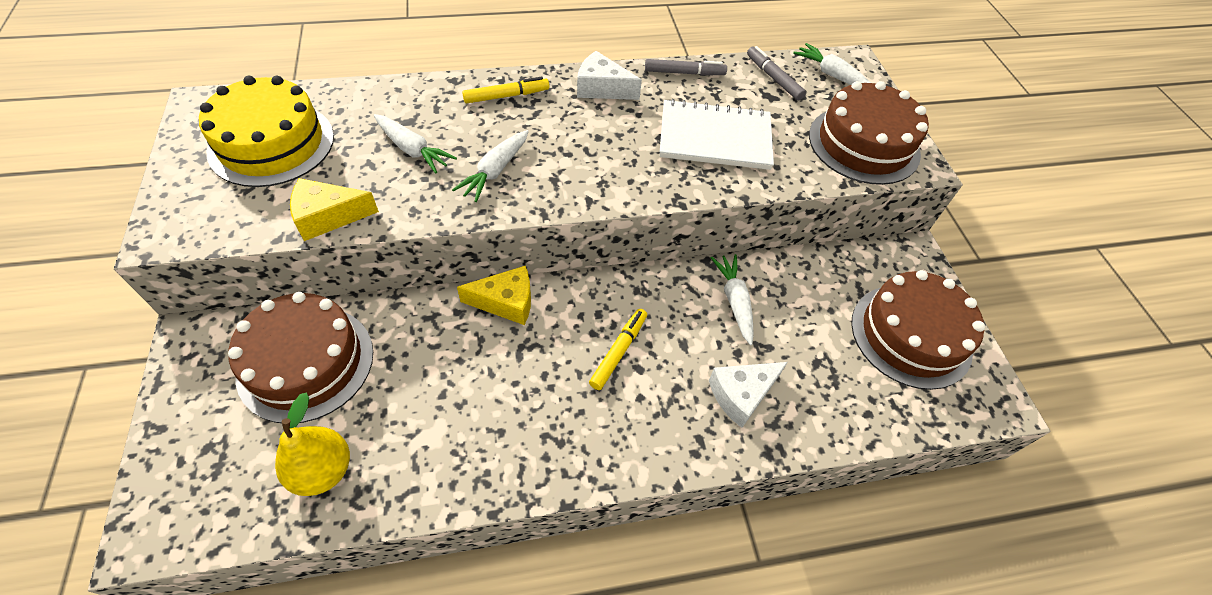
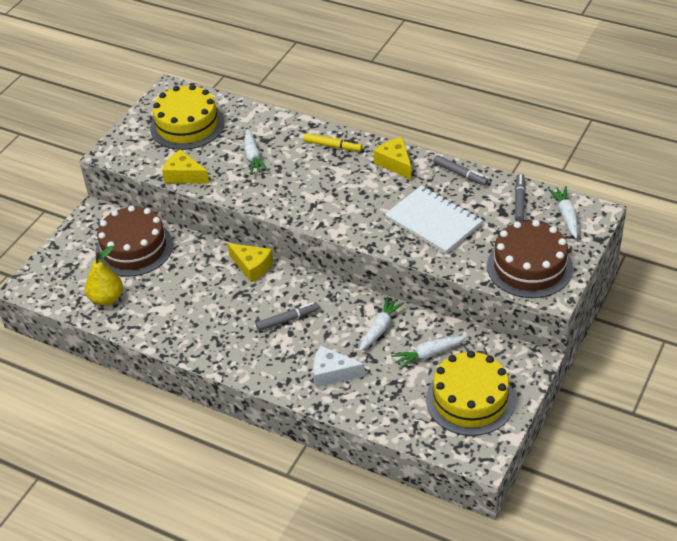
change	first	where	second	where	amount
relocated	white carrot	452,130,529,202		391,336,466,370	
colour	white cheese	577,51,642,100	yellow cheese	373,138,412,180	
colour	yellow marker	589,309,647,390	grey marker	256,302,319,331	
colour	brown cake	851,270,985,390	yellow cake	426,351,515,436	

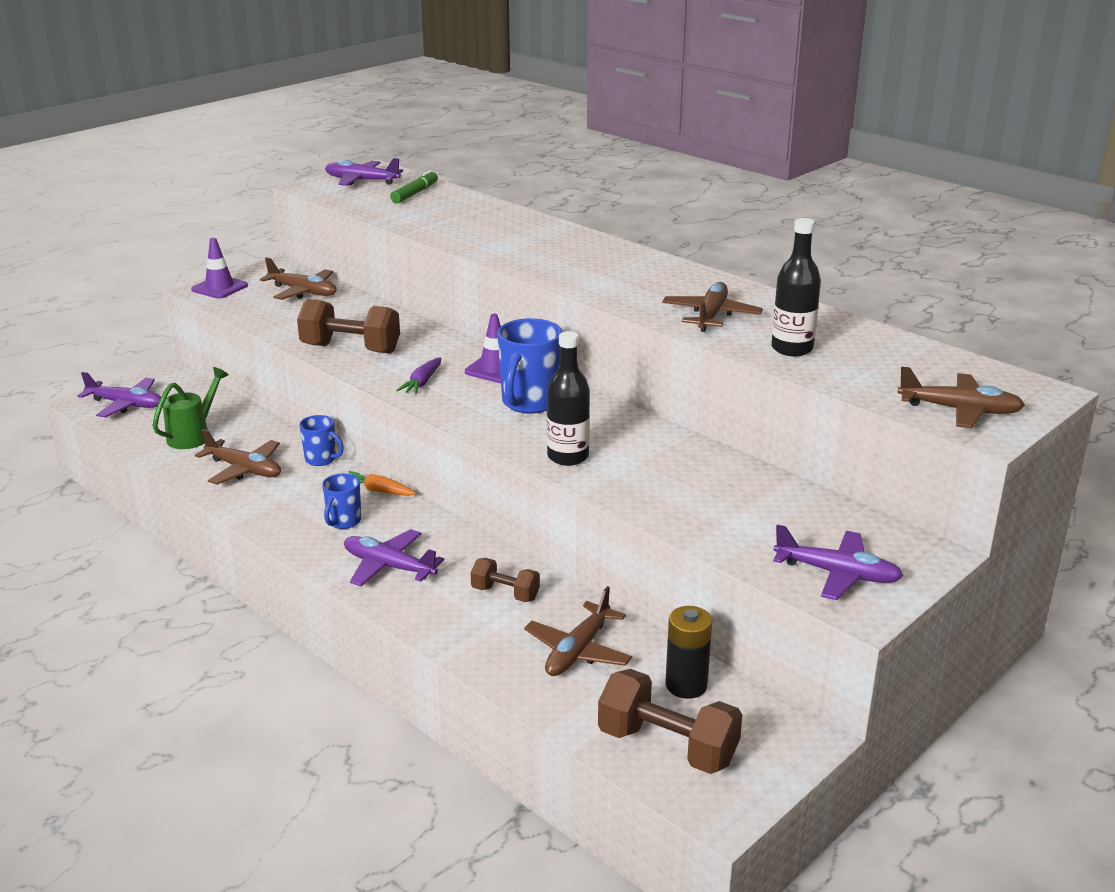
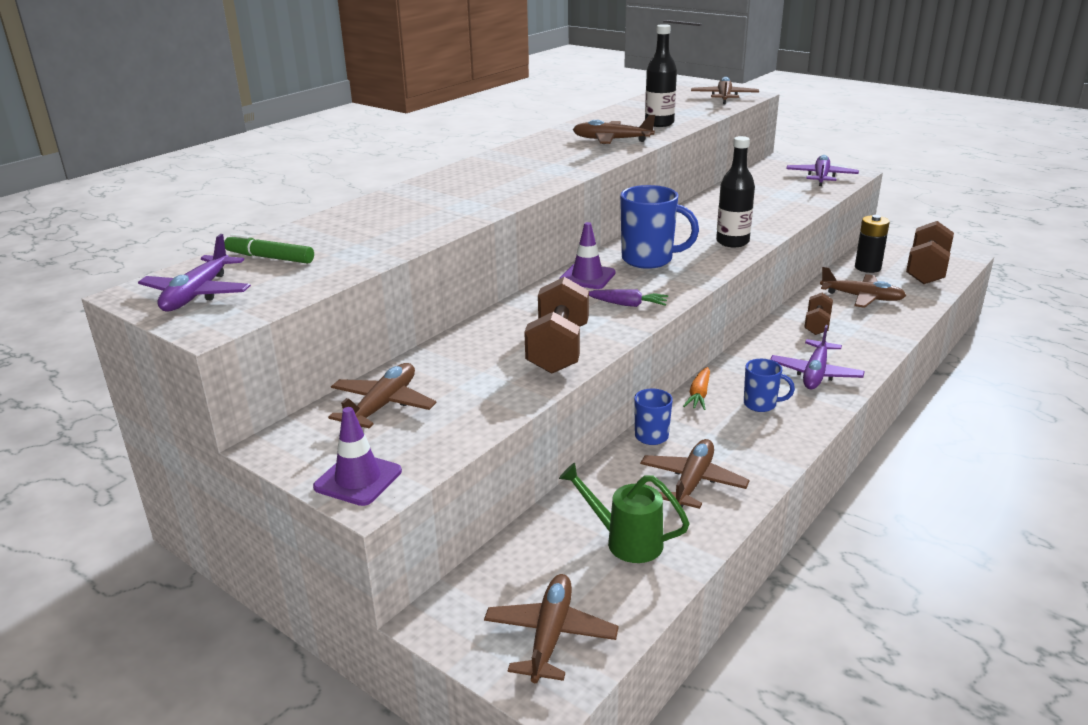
change	first	where	second	where	amount
colour	purple plane	77,372,161,418	brown plane	484,574,619,683	

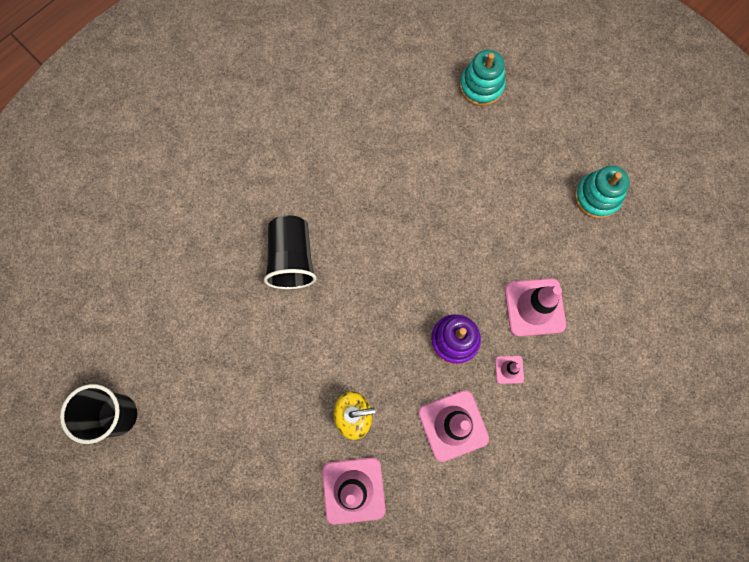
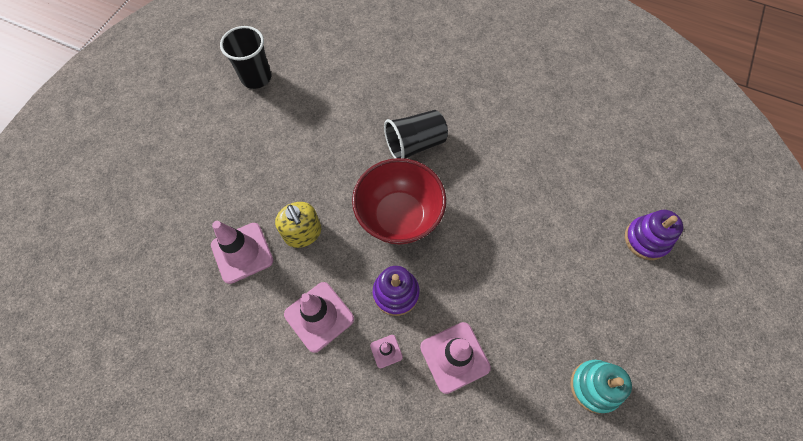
change	first	where	second	where	amount
appeared			red bowl	352,158,446,244	
colour	turquoise stacking toy	460,50,506,106	purple stacking toy	625,210,683,260	

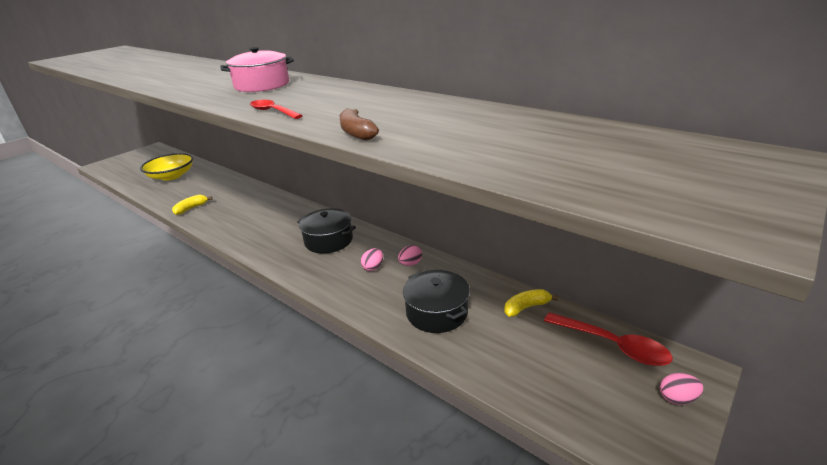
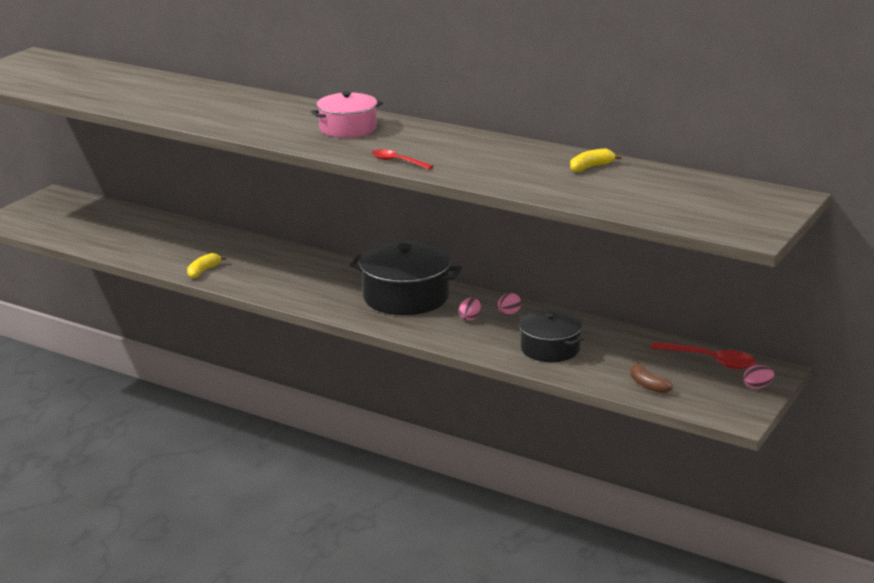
change	first	where	second	where	amount
missing	yellow bowl	140,153,193,181			
relocated	brown banana	340,108,379,141		630,361,673,394	
relocated	yellow banana	504,289,559,317		570,148,622,172	
size	black pot	297,208,356,253		350,241,461,315	x1.55

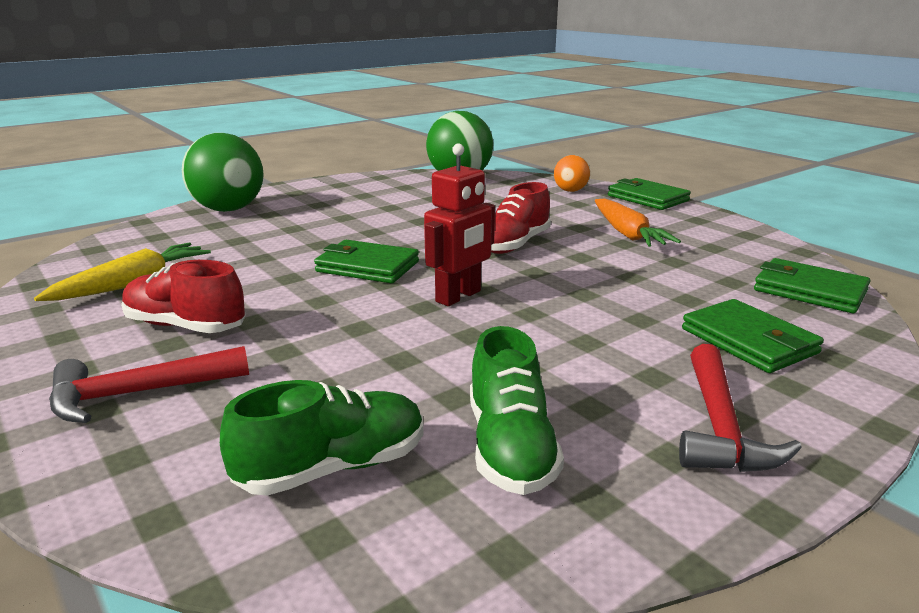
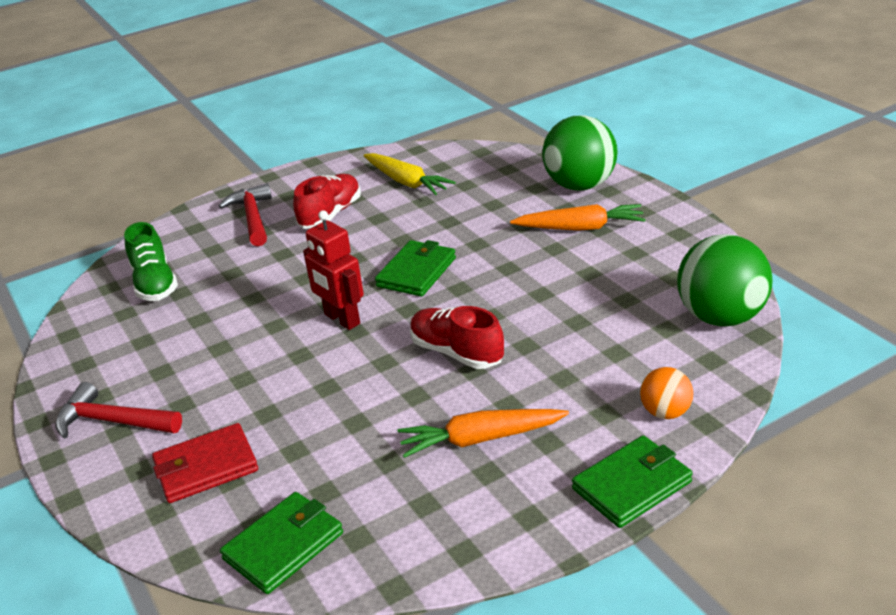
change	first	where	second	where	amount
missing	green shoe	470,326,564,495			
appeared			orange carrot	510,204,646,231	
colour	green wallet	682,299,824,373	red wallet	152,423,258,503	

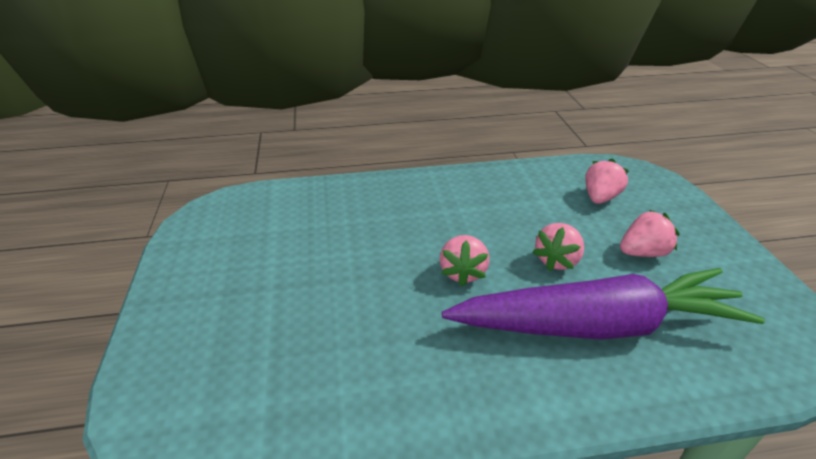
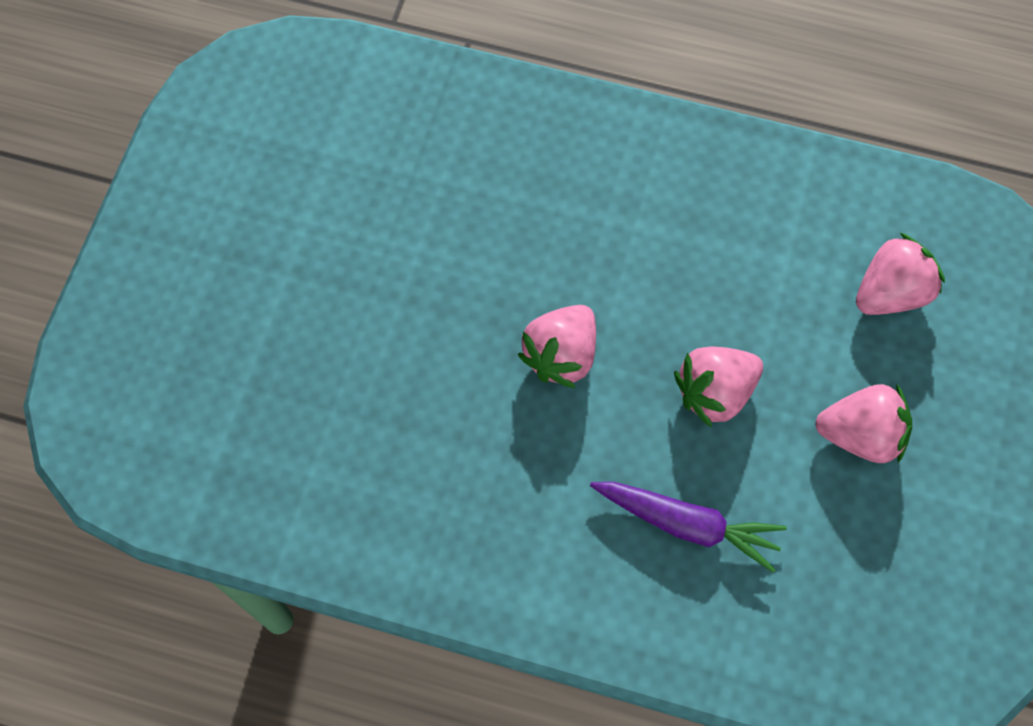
change	first	where	second	where	amount
size	purple carrot	442,268,765,340		590,482,787,572	x0.45

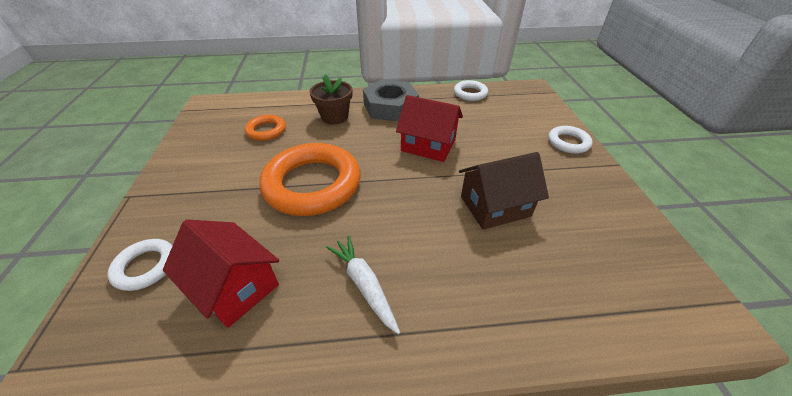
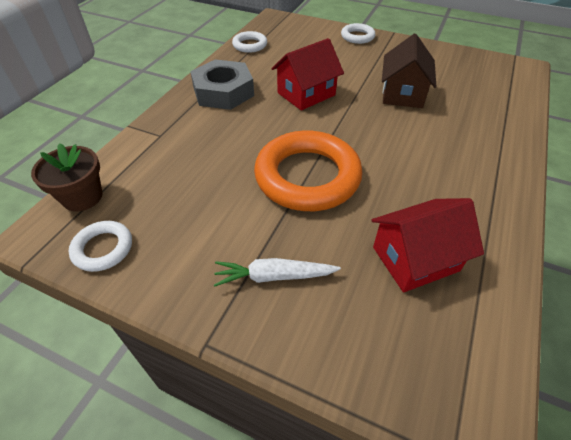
change	first	where	second	where	amount
missing	orange ring	245,115,286,141			
relocated	white ring	107,239,173,291		69,221,132,272	
relocated	brown flower pot	310,75,353,124		31,143,103,211	
relocated	white carrot	326,236,400,334		214,258,341,287	

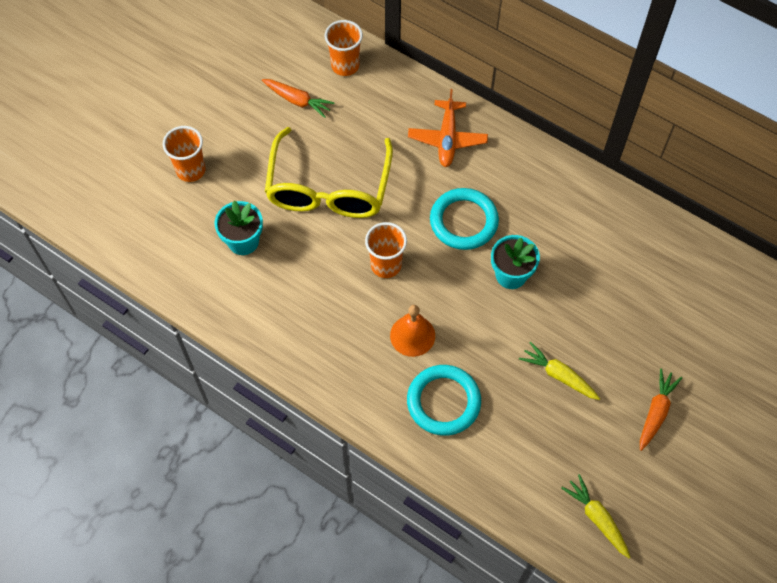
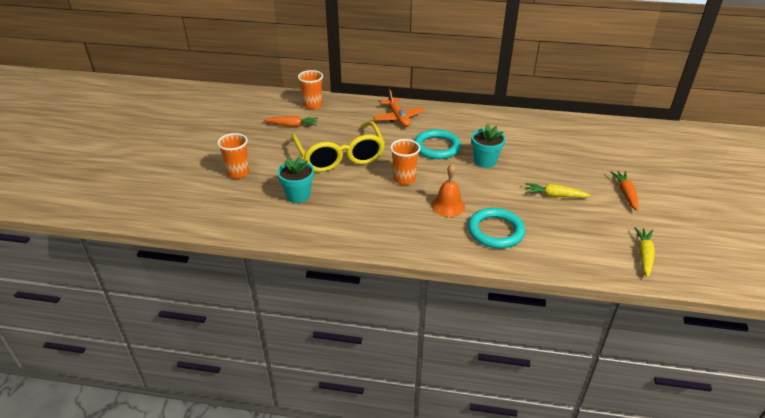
change	first	where	second	where	amount
spun	yellow carrot	561,474,630,558		634,227,655,277	75 degrees clockwise

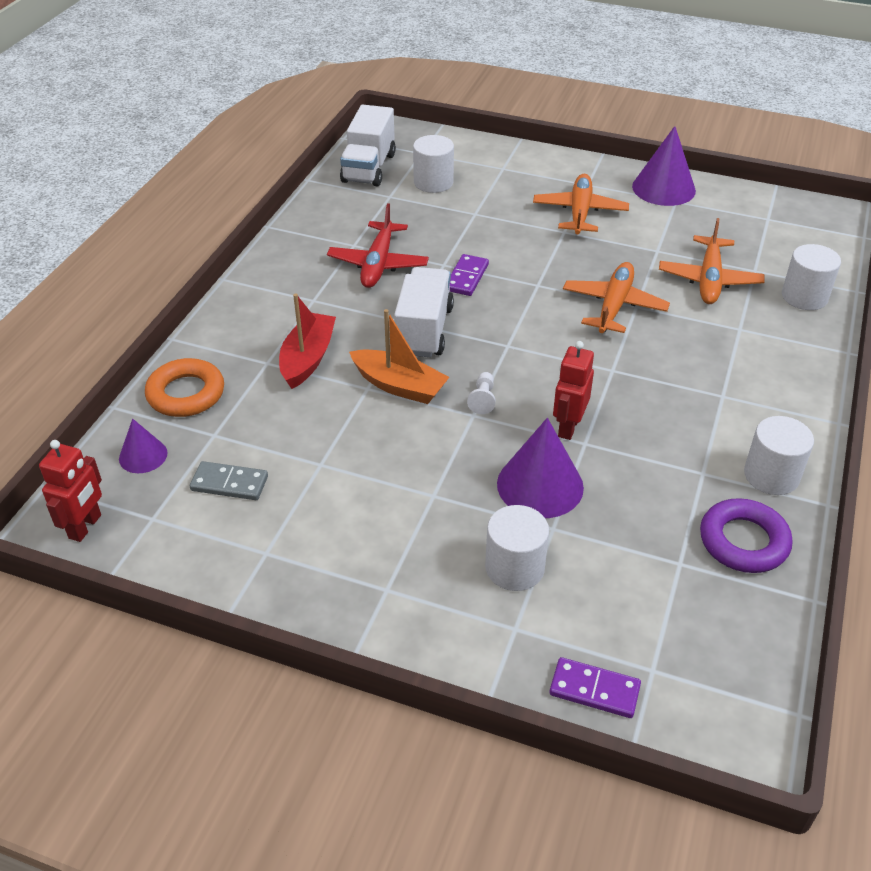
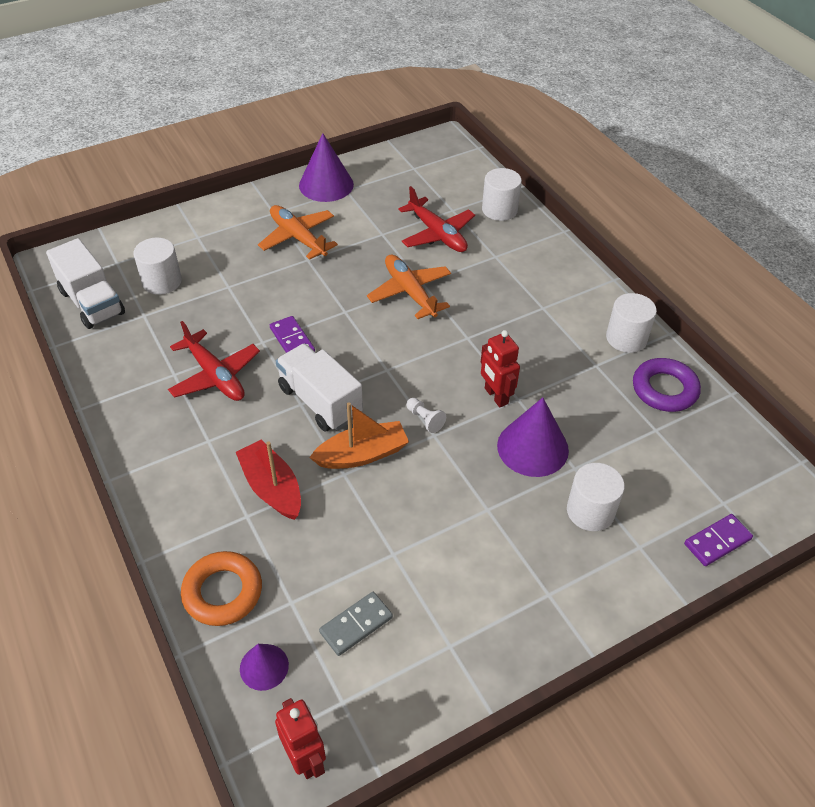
change	first	where	second	where	amount
colour	orange plane	659,218,764,304	red plane	398,186,475,252	

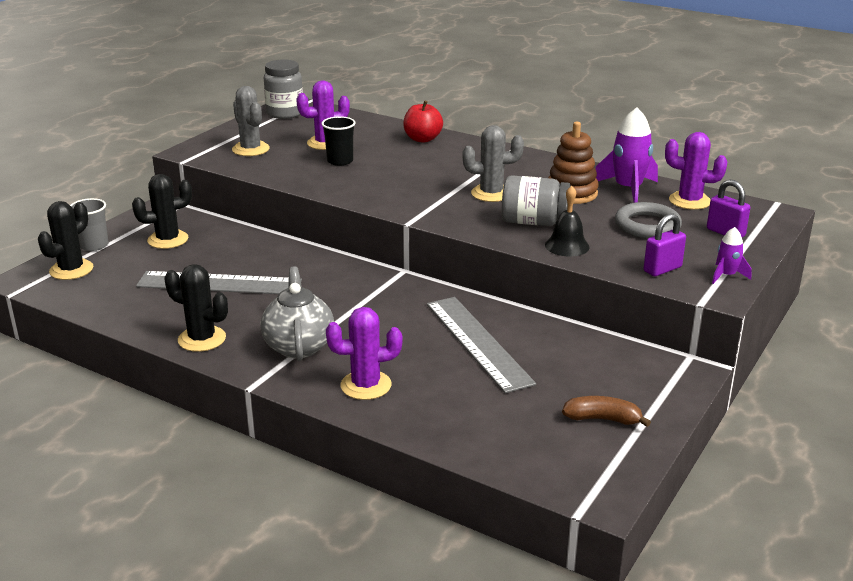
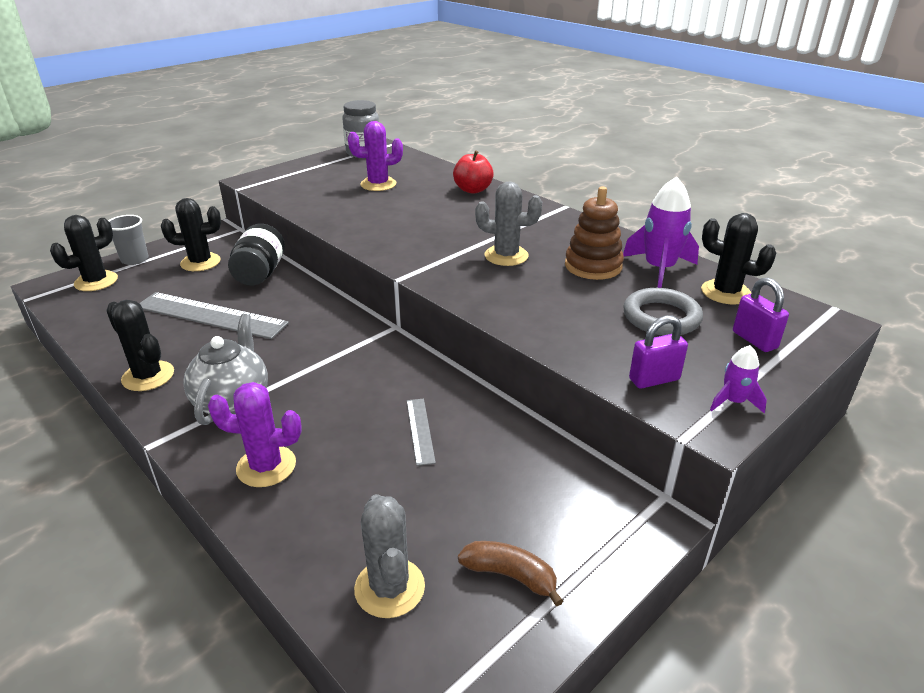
change	first	where	second	where	amount
missing	black cup	321,116,356,166			
missing	grey jar	502,175,570,226			
missing	black bell	545,186,589,257			
appeared			black jar	228,224,285,286	
relocated	grey cactus	232,86,270,156		354,494,425,618	
colour	purple cactus	665,132,727,210	black cactus	701,213,776,304	
size	grey ruler	427,297,536,393		407,399,436,466	x0.48

